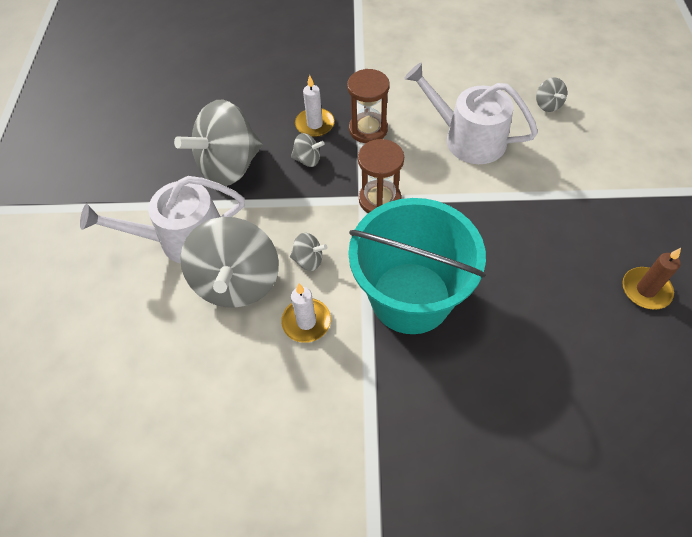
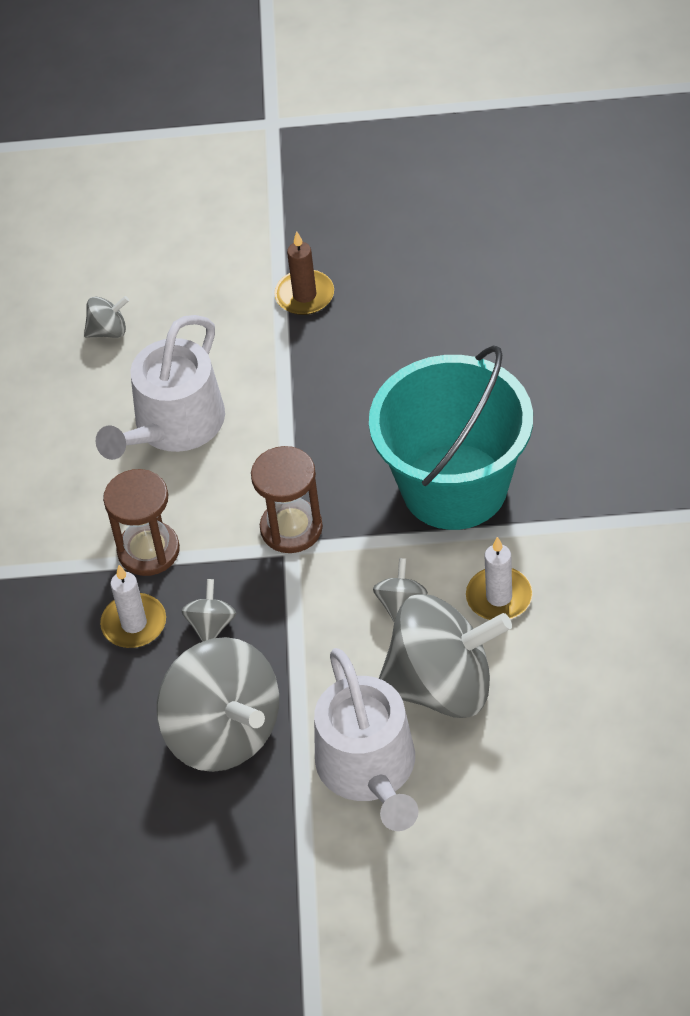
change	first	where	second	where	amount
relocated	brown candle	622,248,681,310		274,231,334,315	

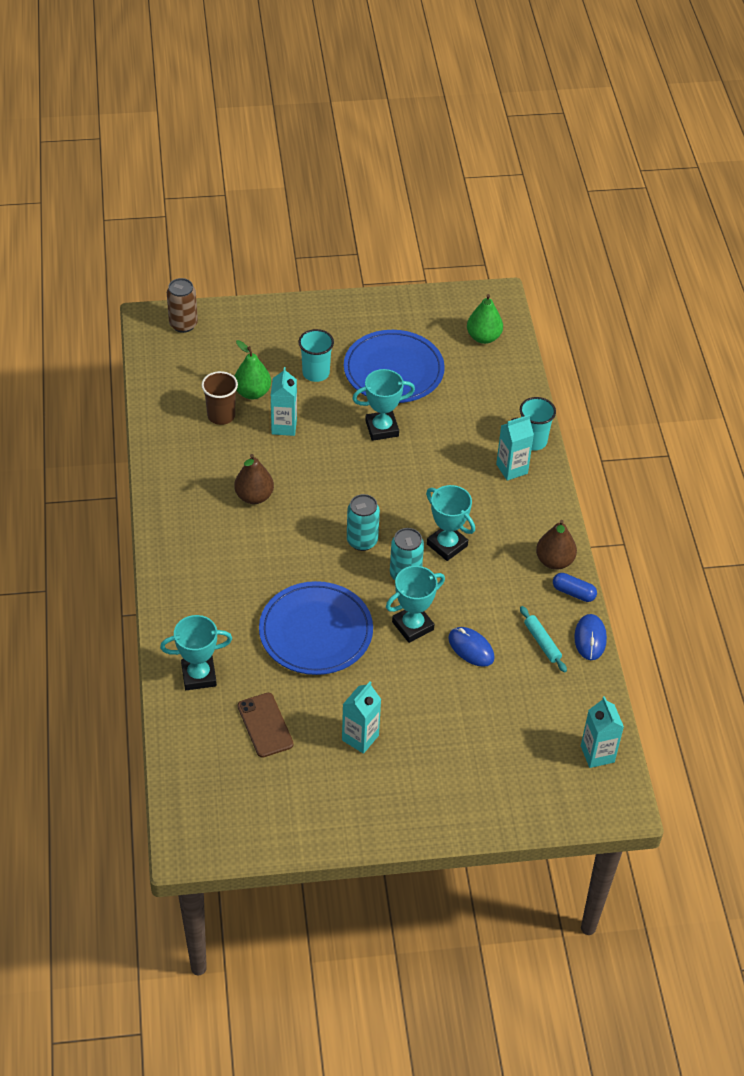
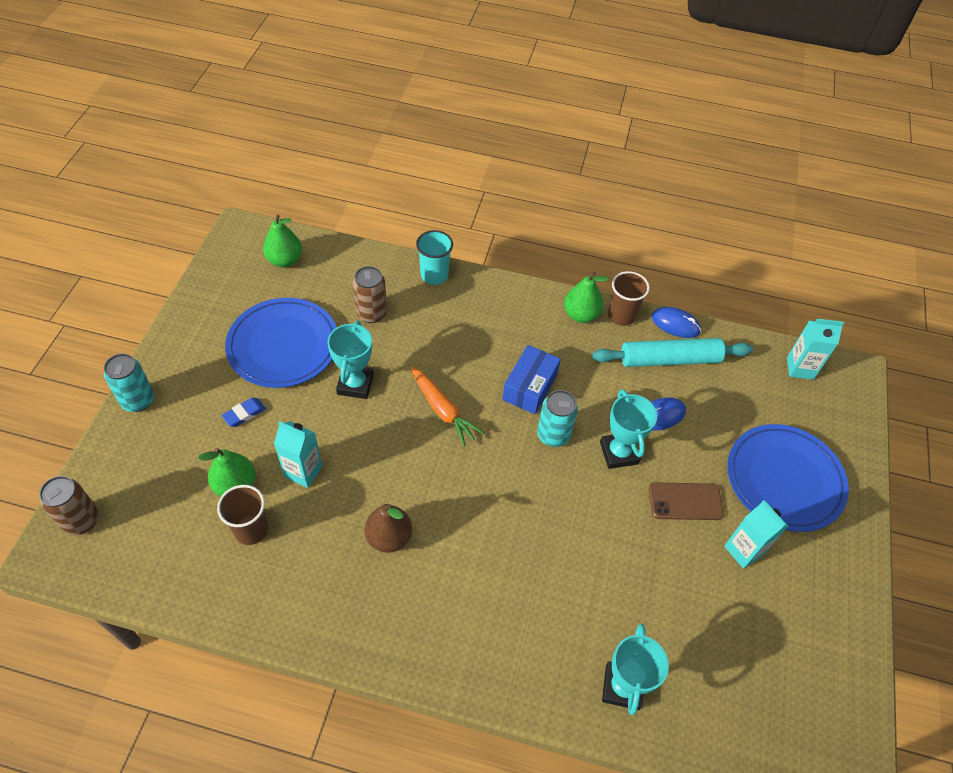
change	first	where	second	where	amount
missing	turquoise carton	496,415,534,481			
appeared			brown can	353,266,387,323	
appeared			orange carrot	410,367,484,446	
relocated	brown phone	238,693,294,758		649,482,724,520	
relocated	blue plate	259,581,373,675		727,424,849,532	
relocated	turquoise can	347,494,380,551		104,353,154,412	
exchanged	turquoise cup	299,329,334,382	blue eraser	221,398,266,427	
exchanged	turquoise trophy	426,485,475,561	blue box	502,345,561,414	
exchanged	blue capsule	553,573,597,602	brown cup	608,271,650,326	
colour	brown pear	536,520,577,570	green pear	564,272,609,323	
size	turquoise rolling pin	520,606,567,673		592,338,753,367	x1.93

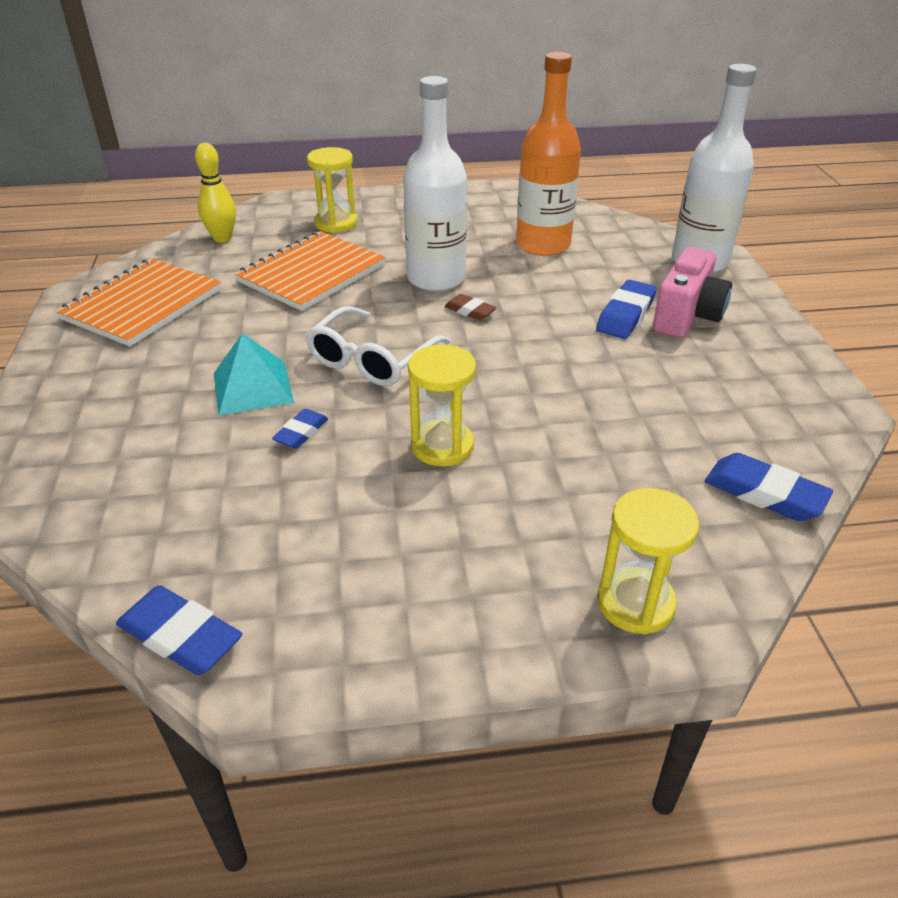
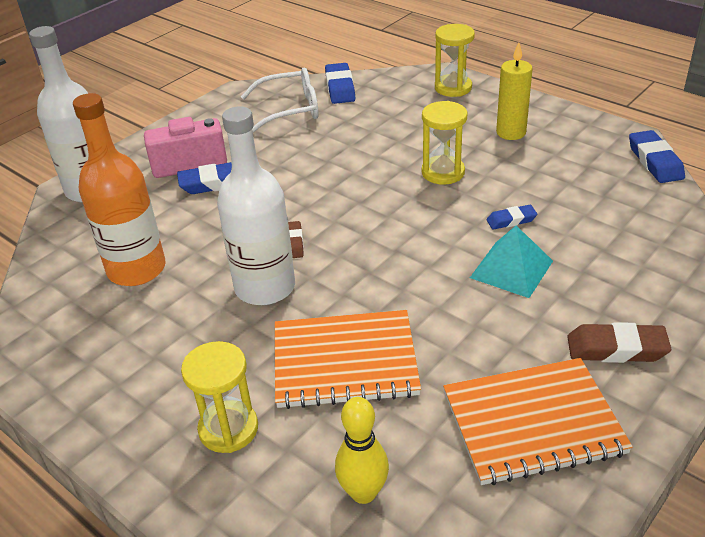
change	first	where	second	where	amount
appeared			yellow candle	496,42,533,140	
appeared			brown eraser	567,322,671,363	
relocated	white glasses	306,306,451,386		241,67,319,133	

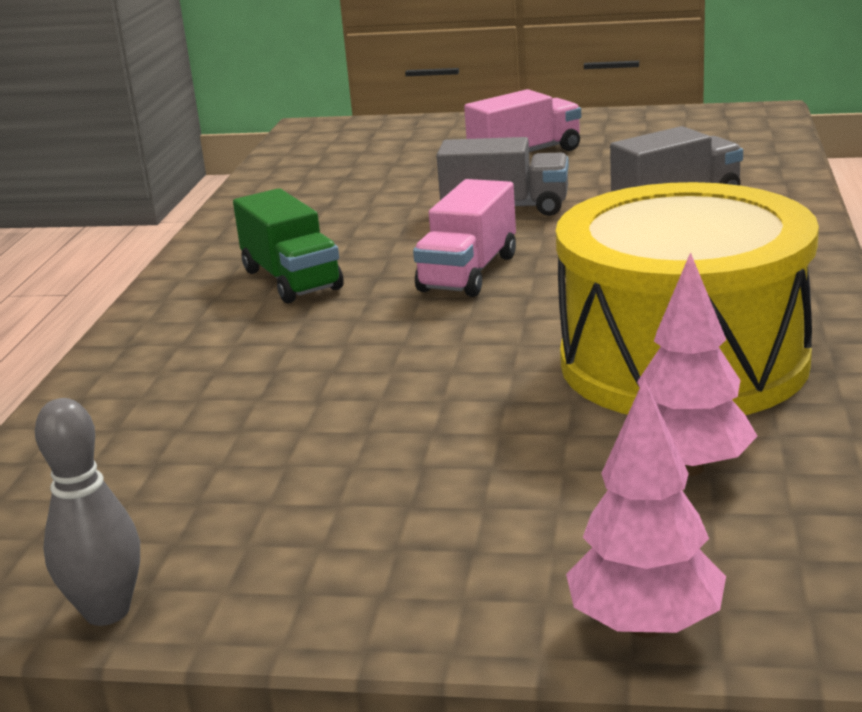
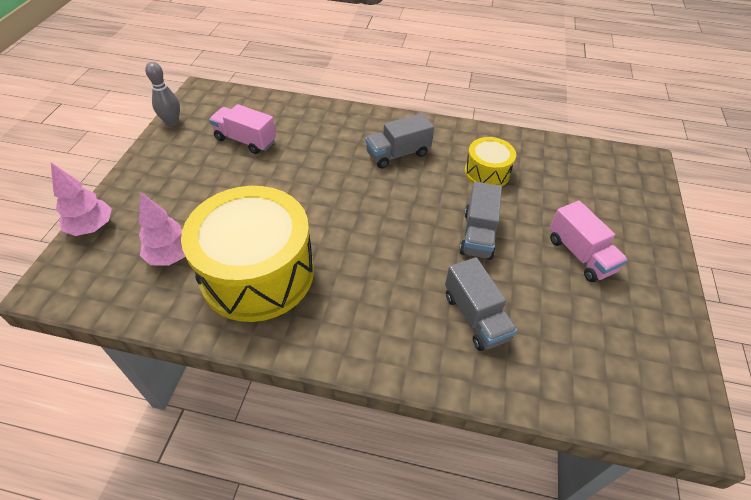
change	first	where	second	where	amount
appeared			yellow drum	465,137,516,186	
relocated	pink truck	413,179,516,297		209,104,276,154	
colour	green truck	233,188,344,303	grey truck	365,113,434,169	

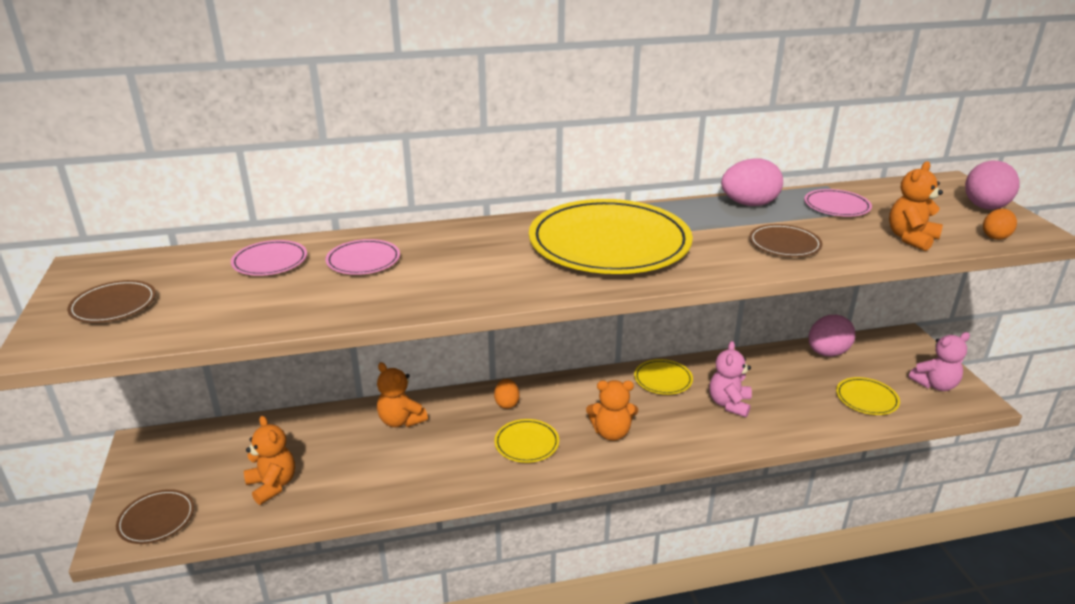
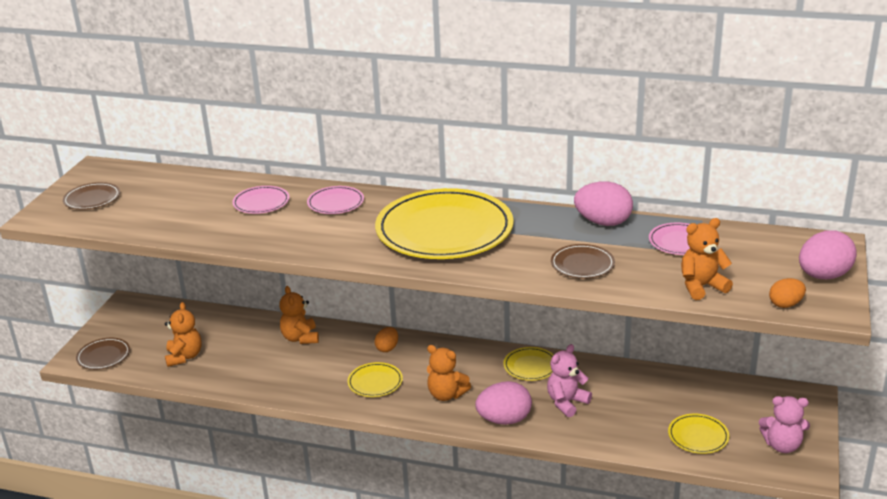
change	first	where	second	where	amount
relocated	pink plate	231,240,307,276		307,186,364,214	
relocated	pink egg	809,315,855,356		475,381,532,425	

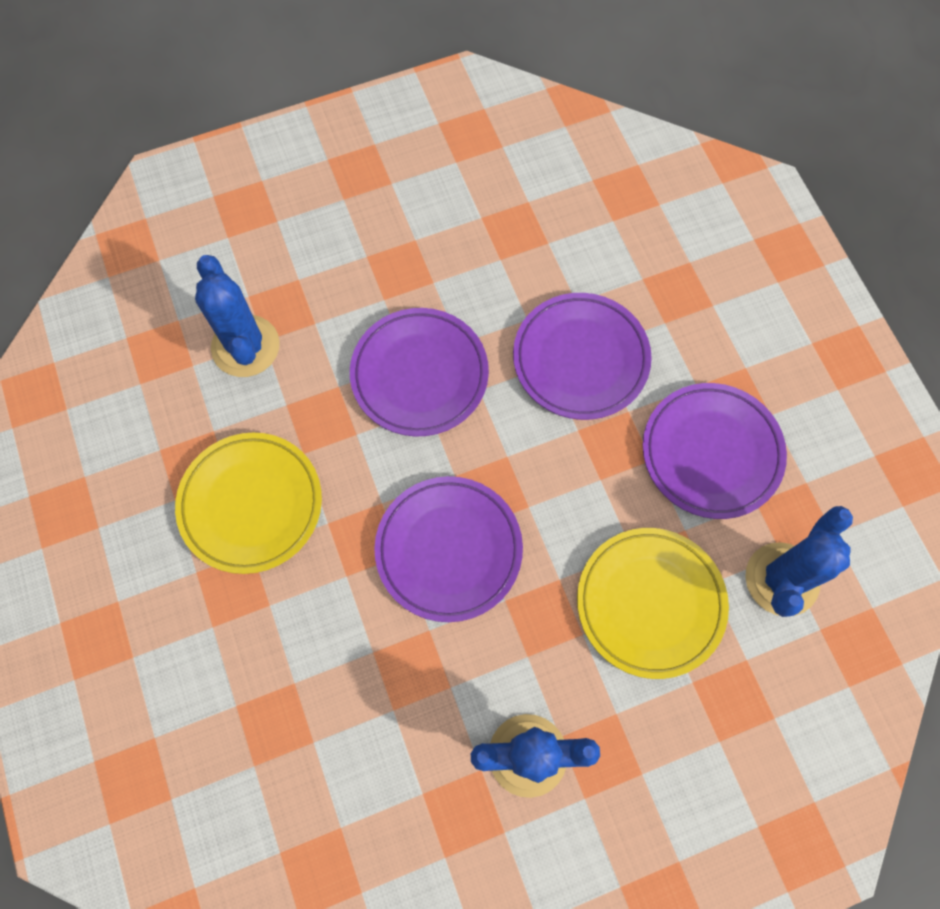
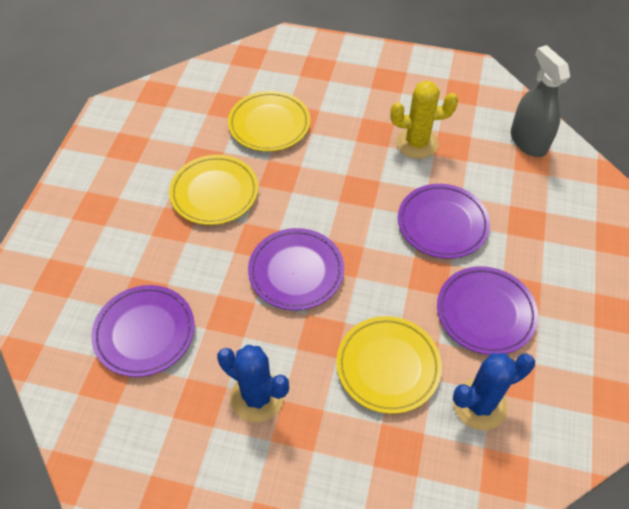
change	first	where	second	where	amount
appeared			yellow cactus	390,80,458,159	
appeared			grey spray bottle	511,45,570,157	
relocated	purple plate	350,308,489,436		91,285,195,377	
exchanged	blue cactus	195,255,280,377	yellow plate	228,91,310,152	

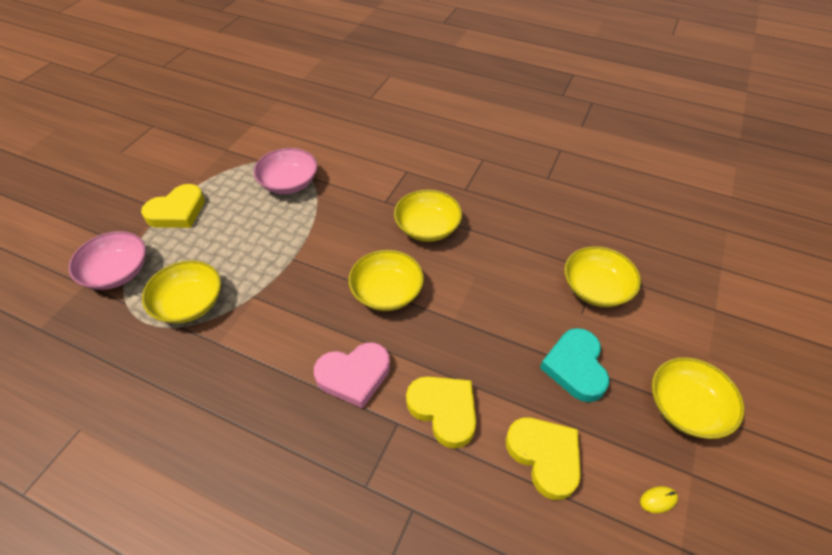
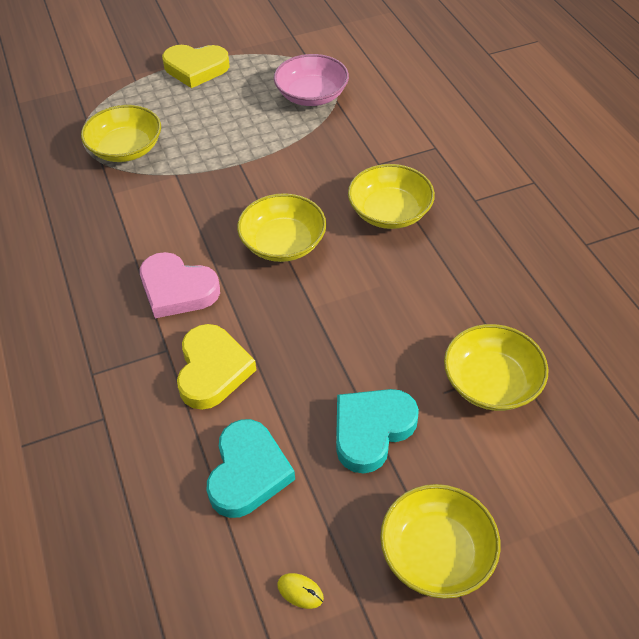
change	first	where	second	where	amount
missing	pink bowl	69,231,146,290			
colour	yellow heart	505,417,581,500	turquoise heart	207,419,295,518	

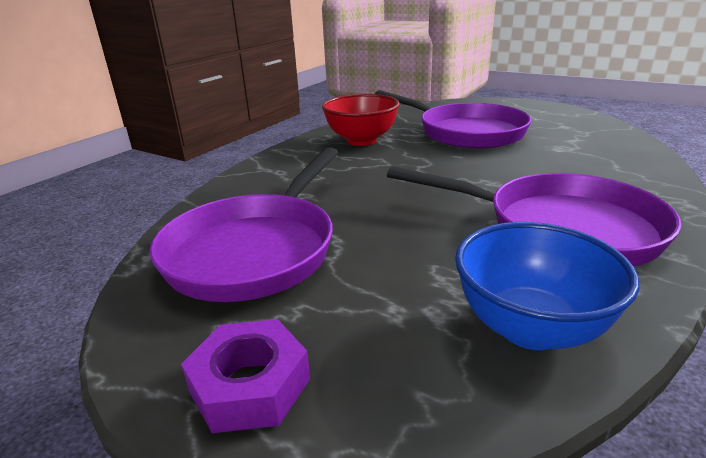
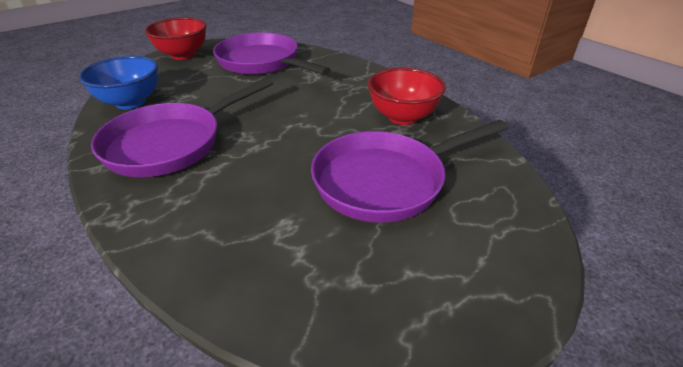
change	first	where	second	where	amount
exchanged	purple nut	181,319,310,433	red bowl	145,18,207,60	

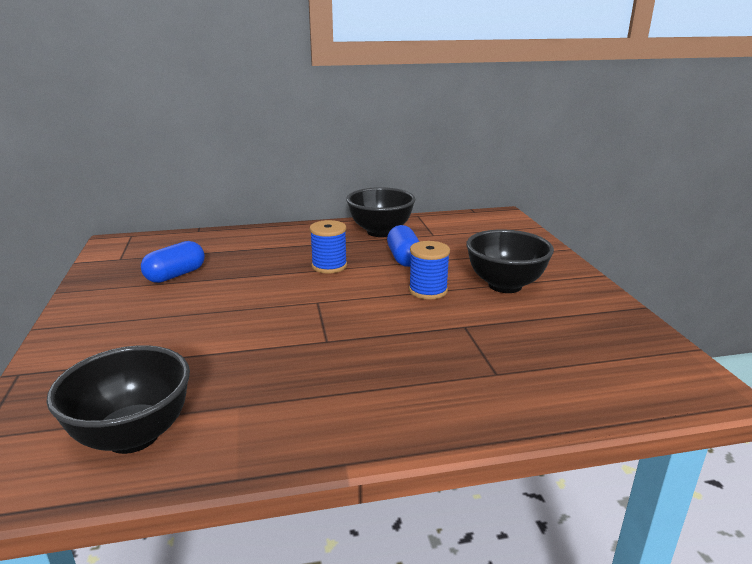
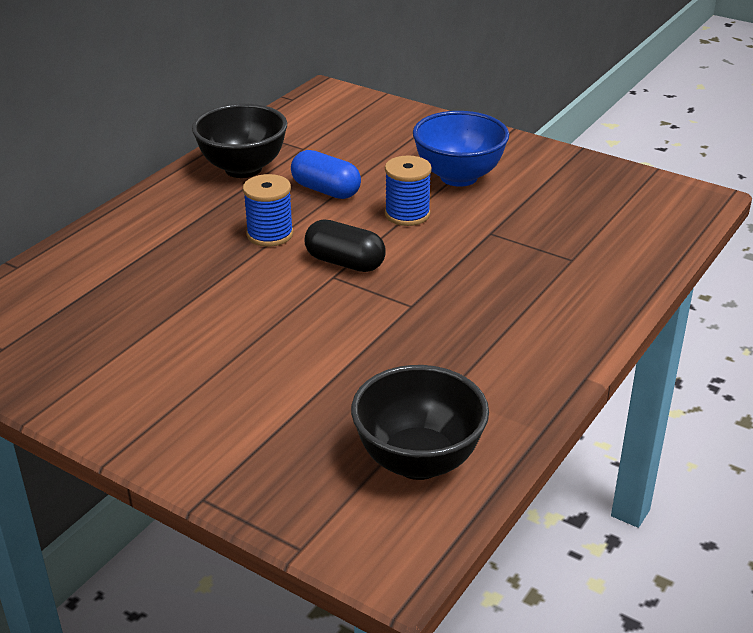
change	first	where	second	where	amount
missing	blue capsule	141,241,205,283			
appeared			black capsule	304,220,386,272	
colour	black bowl	466,229,554,293	blue bowl	413,111,509,187	

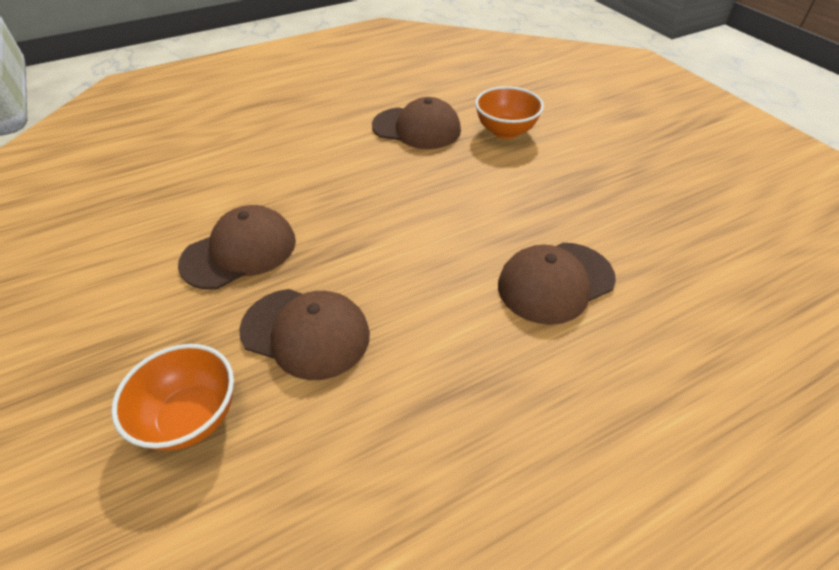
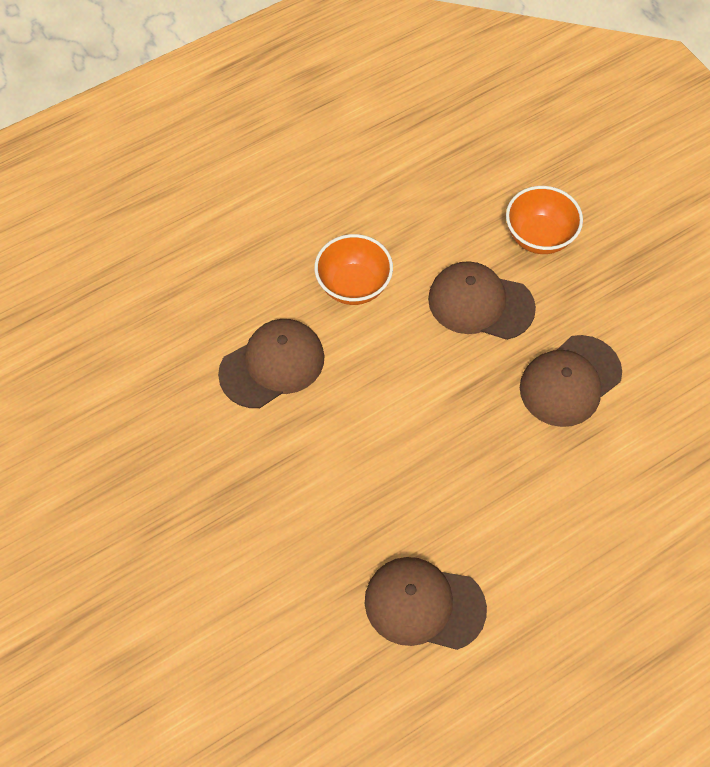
change	first	where	second	where	amount
relocated	orange bowl	475,86,544,139		314,234,393,305	

